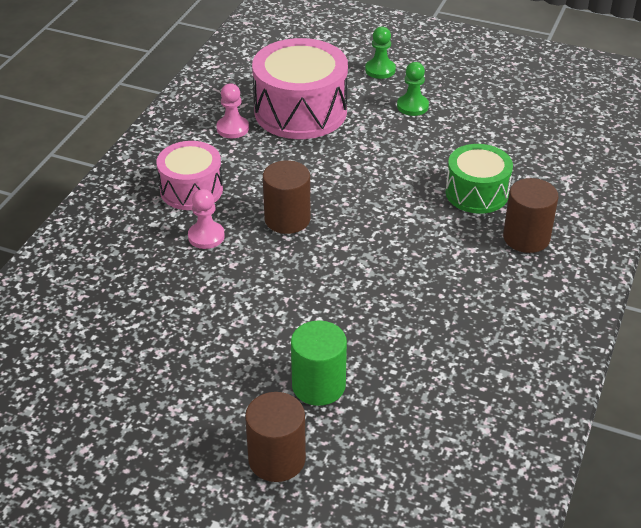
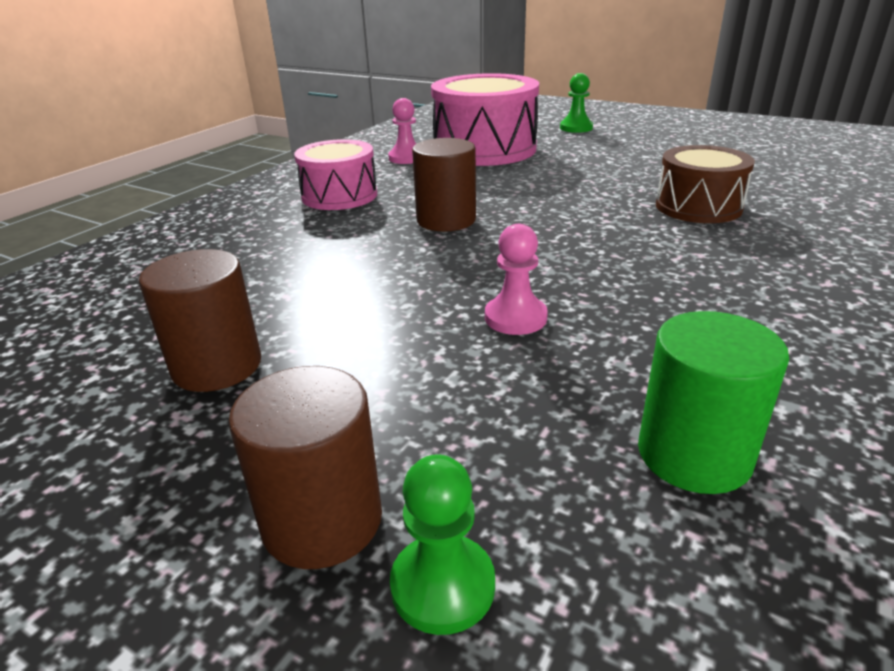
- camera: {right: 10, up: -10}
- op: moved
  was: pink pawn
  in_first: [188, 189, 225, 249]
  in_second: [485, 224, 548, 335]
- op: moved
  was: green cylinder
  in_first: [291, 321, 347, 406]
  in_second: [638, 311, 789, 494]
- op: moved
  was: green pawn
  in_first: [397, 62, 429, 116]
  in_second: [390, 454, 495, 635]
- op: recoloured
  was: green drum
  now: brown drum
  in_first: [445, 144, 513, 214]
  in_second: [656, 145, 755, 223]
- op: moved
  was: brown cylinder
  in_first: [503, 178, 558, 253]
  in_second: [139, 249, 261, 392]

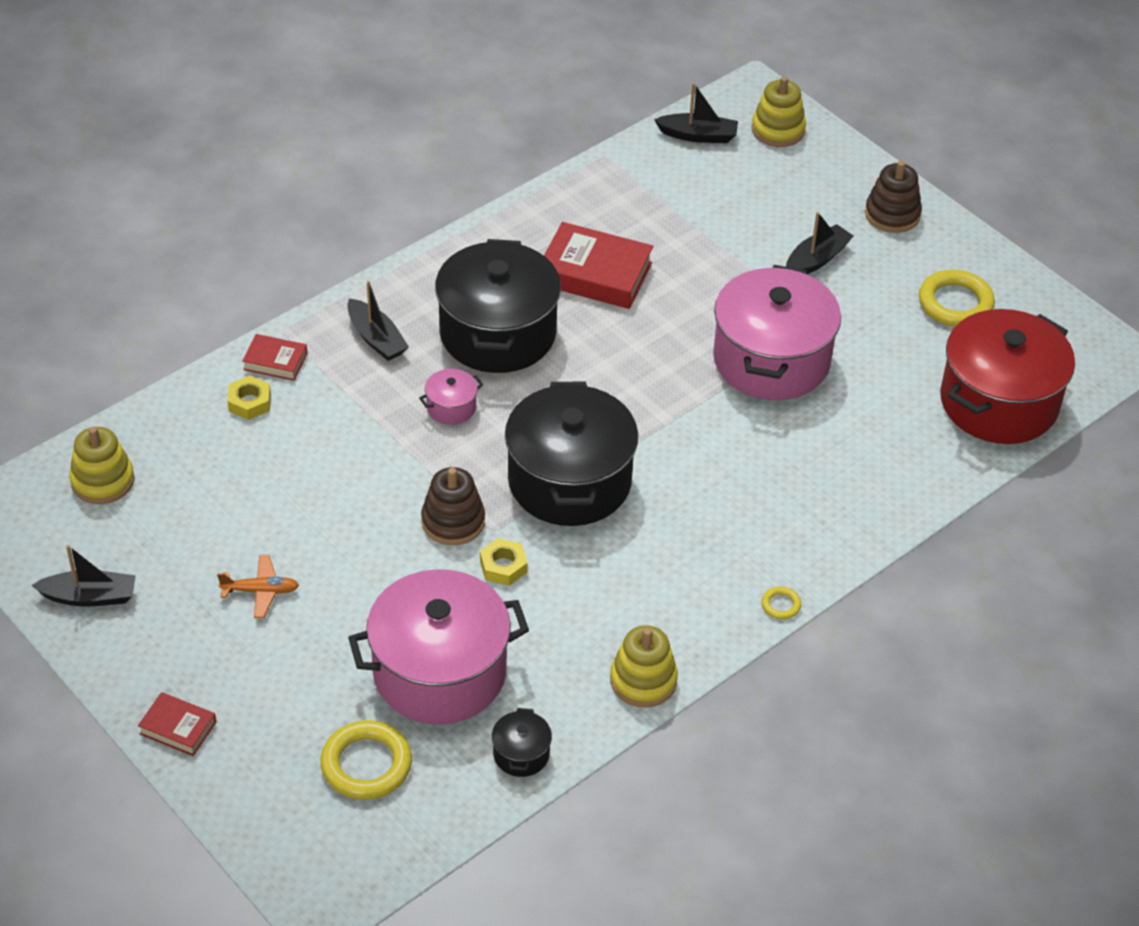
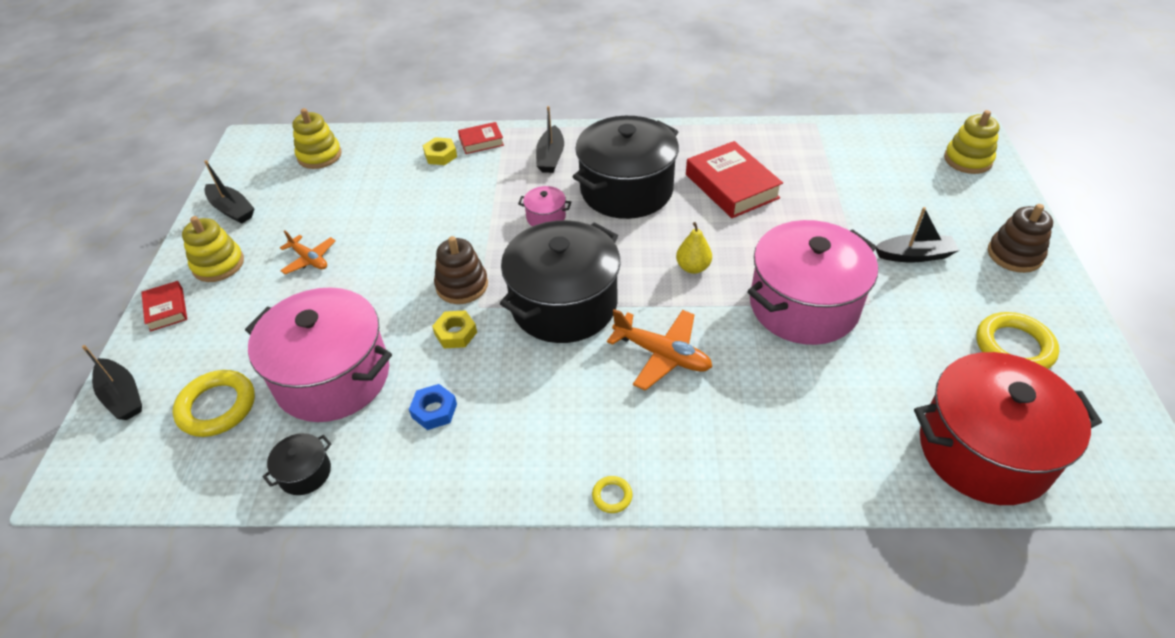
- camera: {right: 45, up: 0}
- op: turned
  was: red book
  in_first: [242, 334, 307, 381]
  in_second: [458, 122, 504, 154]
  clockwise: -75
- op: moved
  was: yellow stacking toy
  in_first: [610, 625, 678, 708]
  in_second: [182, 216, 244, 282]
- op: moved
  was: black boat
  in_first: [654, 83, 738, 143]
  in_second: [82, 345, 142, 420]
- op: added
  now: blue nut
  in_second: [409, 384, 457, 430]
- op: added
  now: orange plane
  in_second: [607, 309, 712, 391]
- op: added
  now: yellow pear
  in_second: [676, 222, 712, 274]

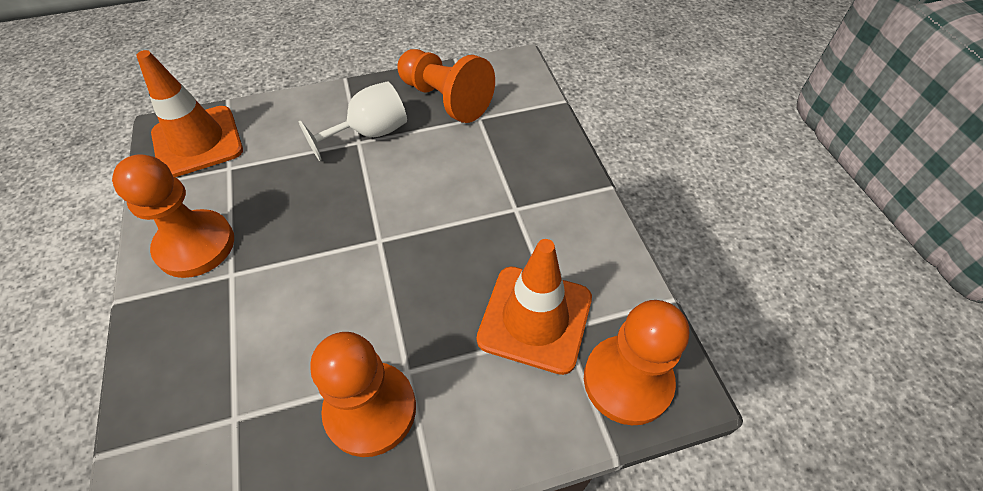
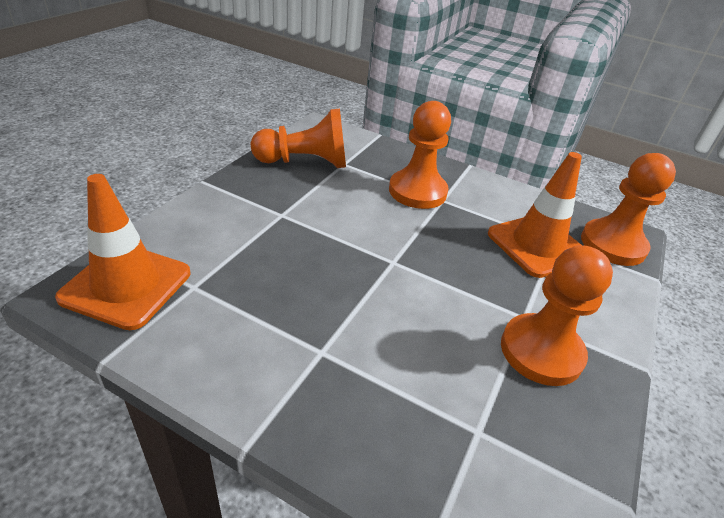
- camera: {right: -50, up: -15}
- op: moved
  was: orange pawn
  in_first: [112, 154, 234, 278]
  in_second: [389, 101, 451, 209]
- op: removed
  was: white goblet
  in_first: [298, 81, 407, 161]

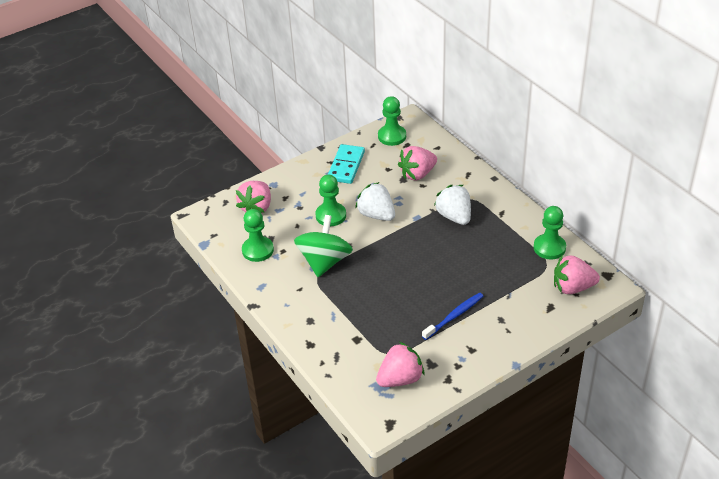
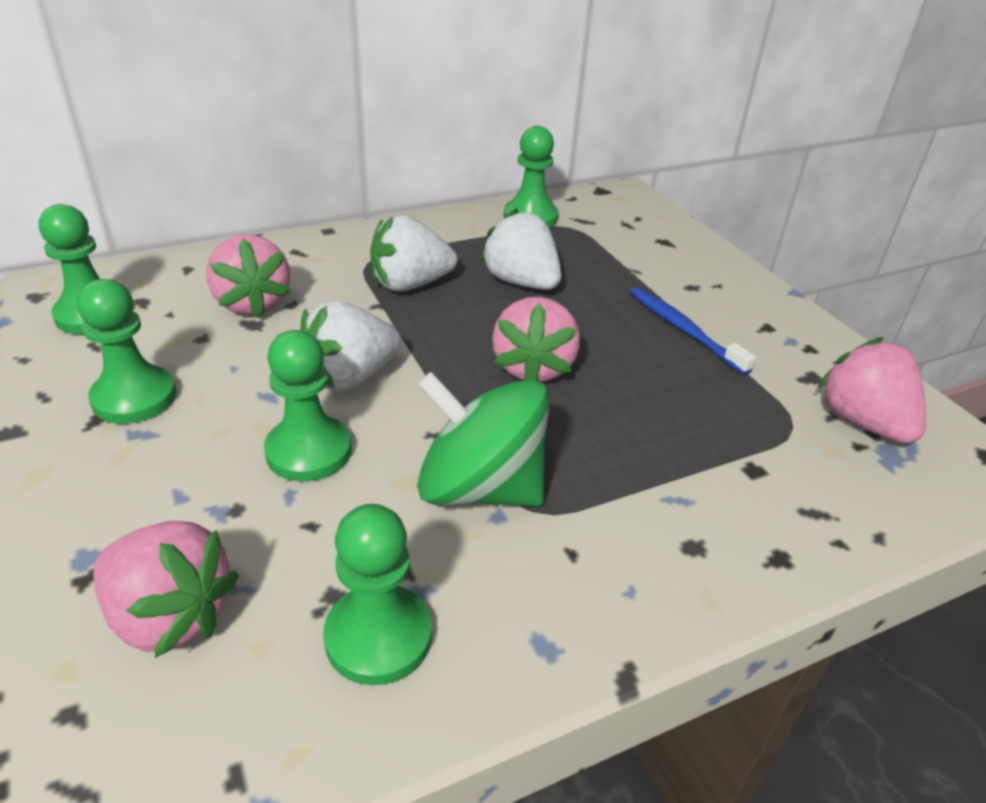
- camera: {right: -85, up: -5}
- op: replaced
  was: turquoise domino
  now: green pawn
  in_first: [328, 144, 365, 184]
  in_second: [77, 279, 176, 424]
- op: moved
  was: pink strawberry
  in_first: [554, 255, 600, 294]
  in_second: [492, 297, 580, 382]
- op: added
  now: white strawberry
  in_second: [480, 208, 561, 290]

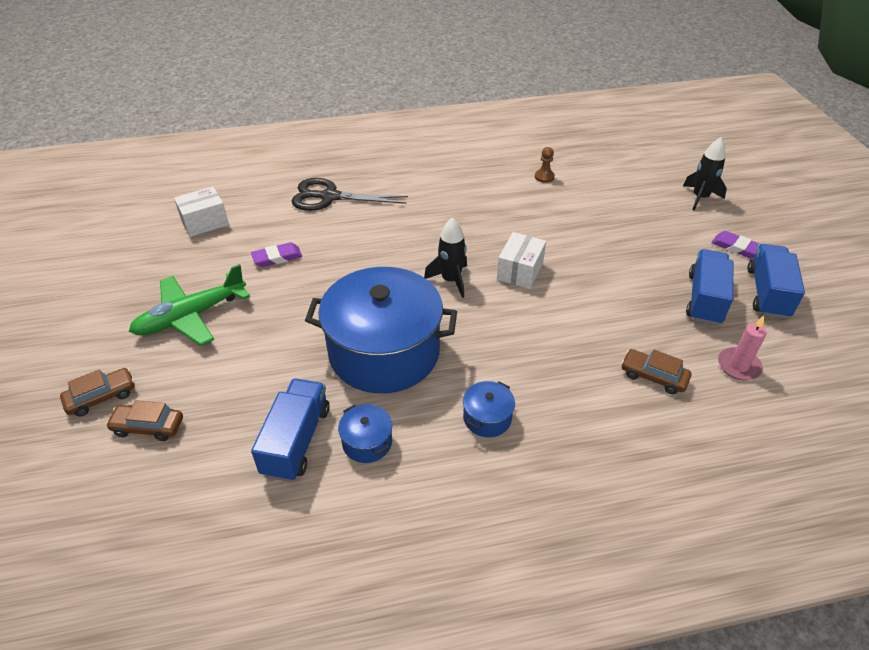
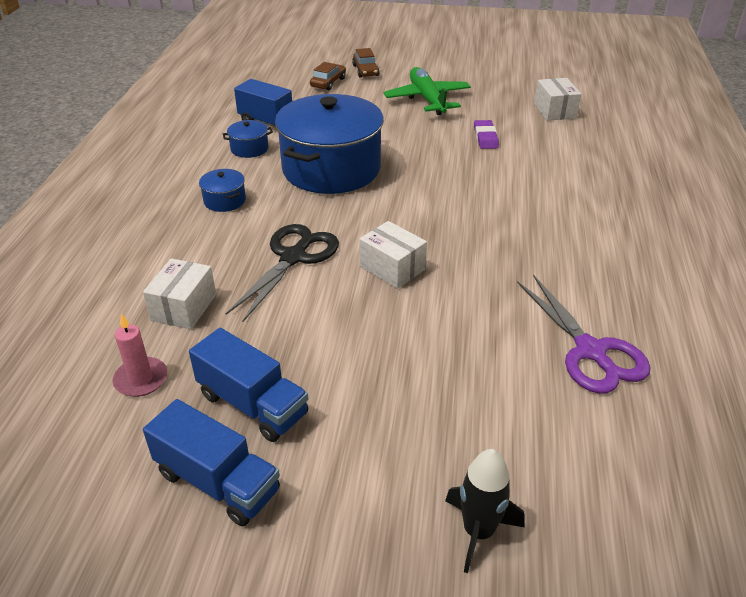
- camera: {right: 110, up: -5}
- op: moved
  was: black scissors
  in_first: [292, 178, 408, 211]
  in_second: [225, 224, 339, 322]
- op: removed
  was: black rocket
  in_first: [424, 217, 467, 298]
- op: replaced
  was: brown pawn
  now: purple scissors
  in_first: [535, 147, 555, 183]
  in_second: [517, 275, 651, 394]
- op: replaced
  was: brown car
  now: white box
  in_first: [621, 349, 692, 394]
  in_second: [143, 258, 216, 329]
- op: removed
  was: purple eraser
  in_first: [711, 231, 759, 258]

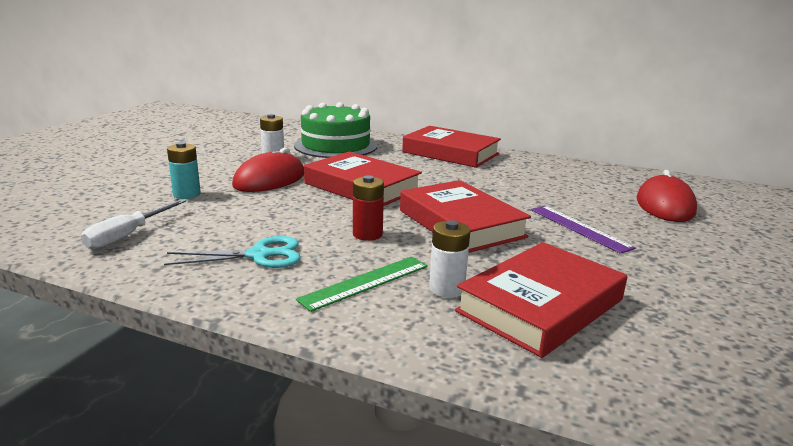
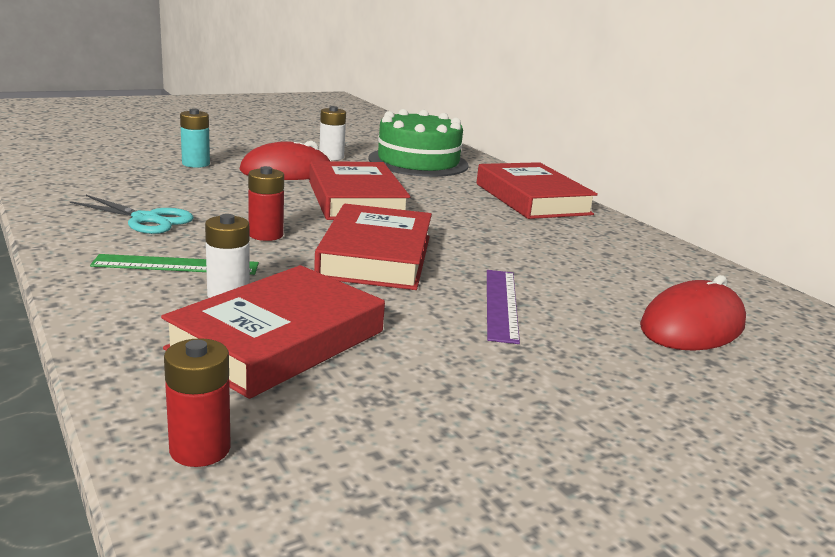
- camera: {right: 35, up: 0}
- op: removed
  was: white screwdriver
  in_first: [81, 199, 186, 250]
- op: turned
  was: red book
  in_first: [455, 242, 627, 358]
  in_second: [161, 265, 385, 399]
  clockwise: -45
- op: added
  now: red battery
  in_second: [164, 338, 231, 467]

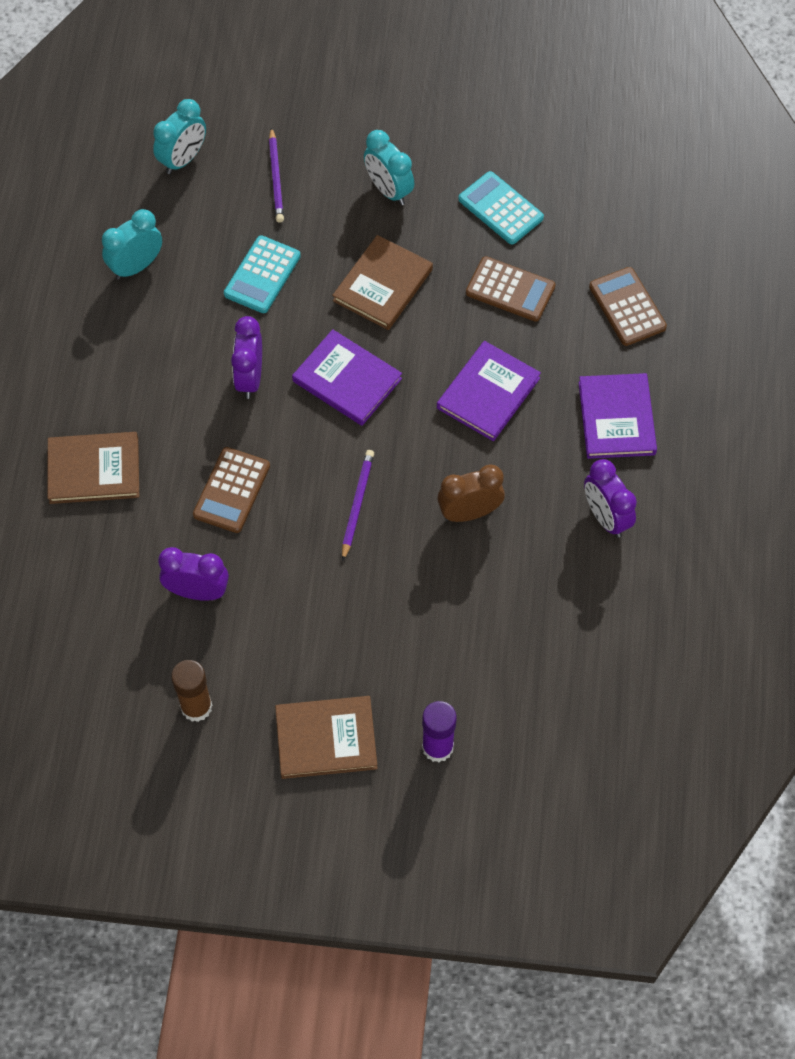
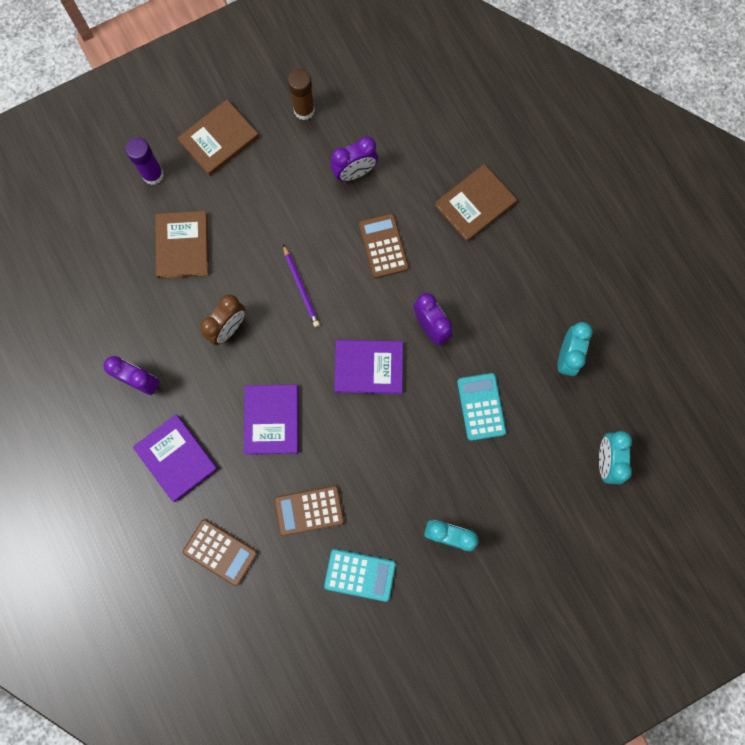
- camera: {right: 145, up: 15}
- op: removed
  was: purple pencil
  in_first: [269, 127, 284, 223]
- op: moved
  was: brown book
  in_first: [332, 235, 433, 330]
  in_second: [155, 211, 209, 279]

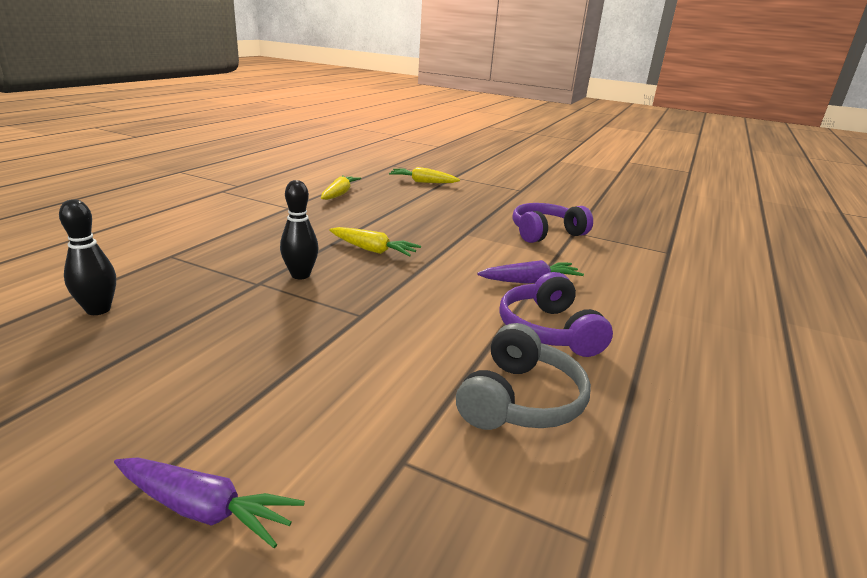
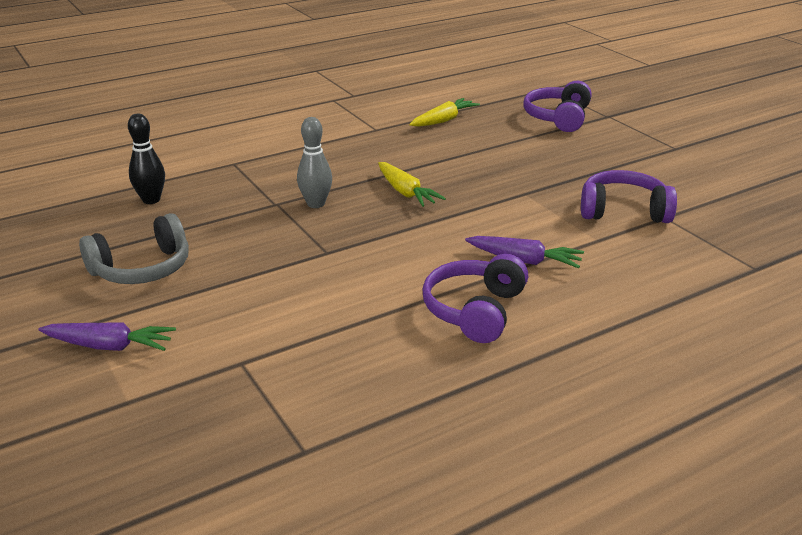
- camera: {right: 35, up: 5}
- op: turned
  was: purple carrot
  in_first: [114, 457, 305, 548]
  in_second: [38, 322, 176, 351]
  clockwise: -45
- op: recoloured
  was: black bowling pin
  now: grey bowling pin
  in_first: [280, 180, 319, 279]
  in_second: [297, 117, 332, 208]
- op: replaced
  was: yellow carrot
  now: purple headphones
  in_first: [389, 167, 460, 183]
  in_second: [523, 81, 592, 132]
- op: moved
  was: grey headphones
  in_first: [456, 323, 591, 430]
  in_second: [79, 213, 189, 284]

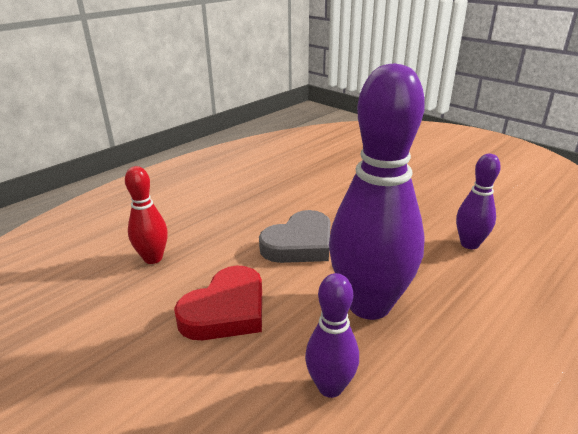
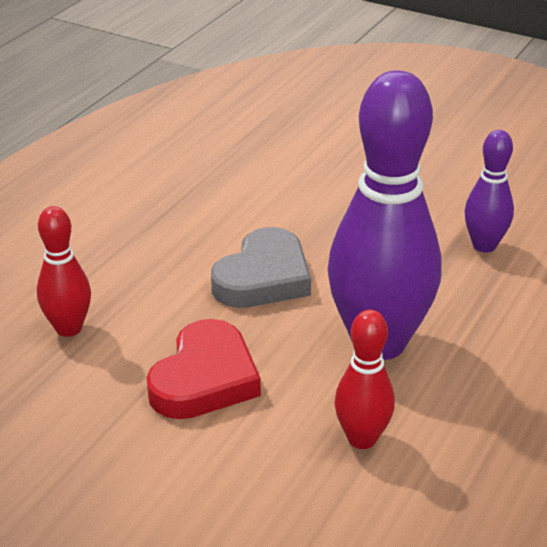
- camera: {right: -15, up: 5}
- op: recoloured
  was: purple bowling pin
  now: red bowling pin
  in_first: [305, 273, 359, 398]
  in_second: [334, 310, 395, 449]

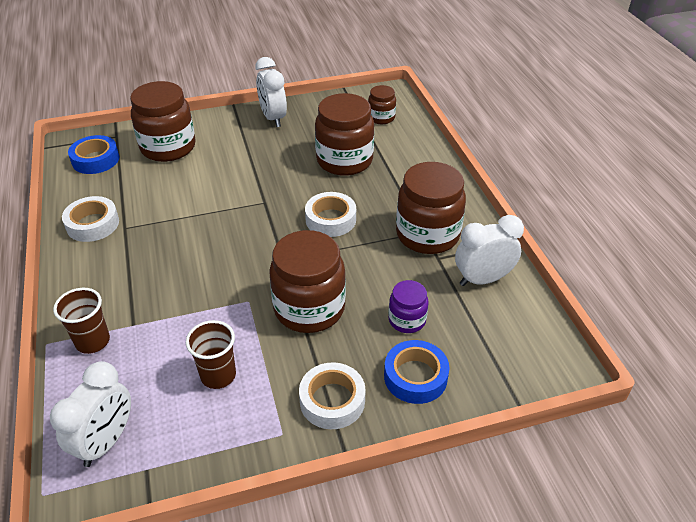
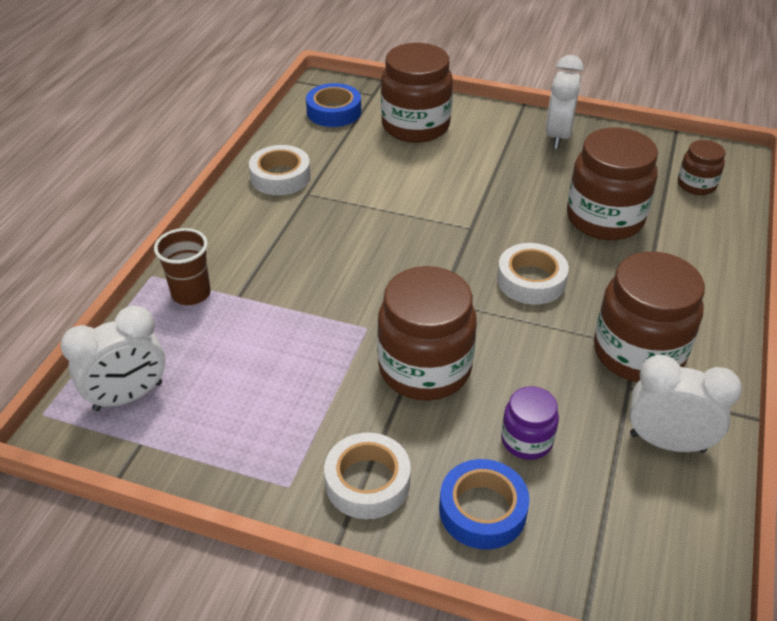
- camera: {right: 35, up: 0}
- op: removed
  was: brown cup
  in_first: [186, 320, 236, 389]

